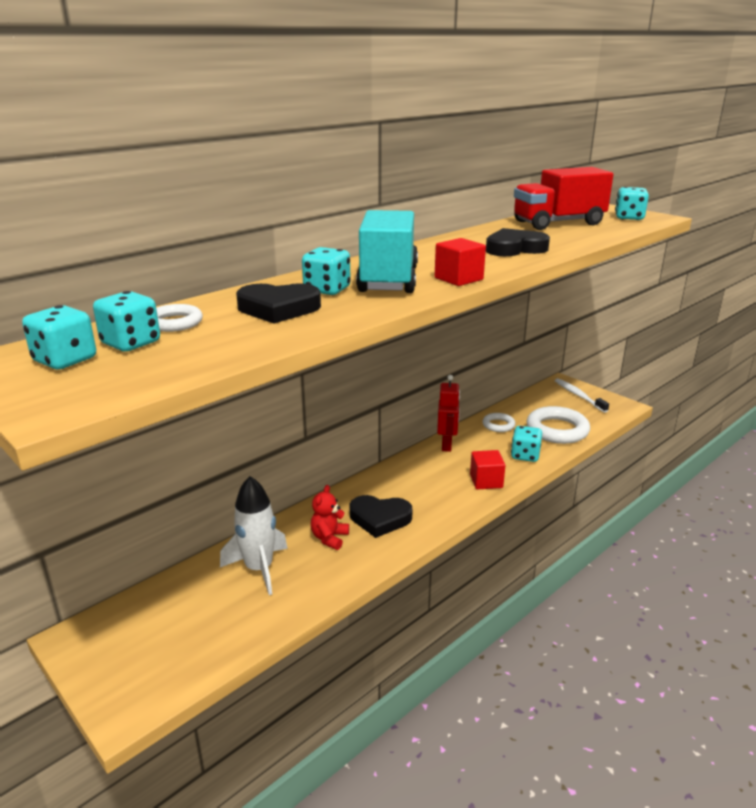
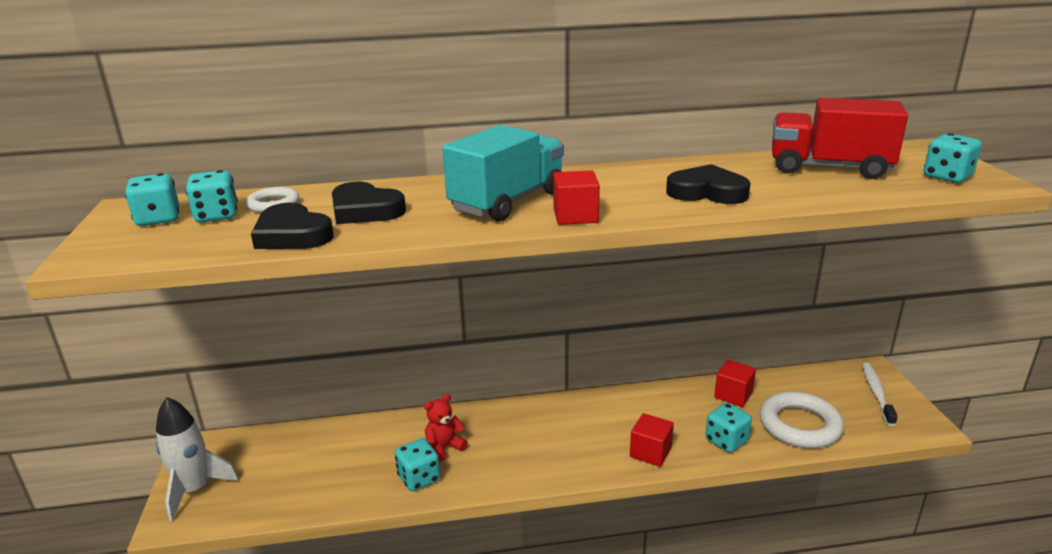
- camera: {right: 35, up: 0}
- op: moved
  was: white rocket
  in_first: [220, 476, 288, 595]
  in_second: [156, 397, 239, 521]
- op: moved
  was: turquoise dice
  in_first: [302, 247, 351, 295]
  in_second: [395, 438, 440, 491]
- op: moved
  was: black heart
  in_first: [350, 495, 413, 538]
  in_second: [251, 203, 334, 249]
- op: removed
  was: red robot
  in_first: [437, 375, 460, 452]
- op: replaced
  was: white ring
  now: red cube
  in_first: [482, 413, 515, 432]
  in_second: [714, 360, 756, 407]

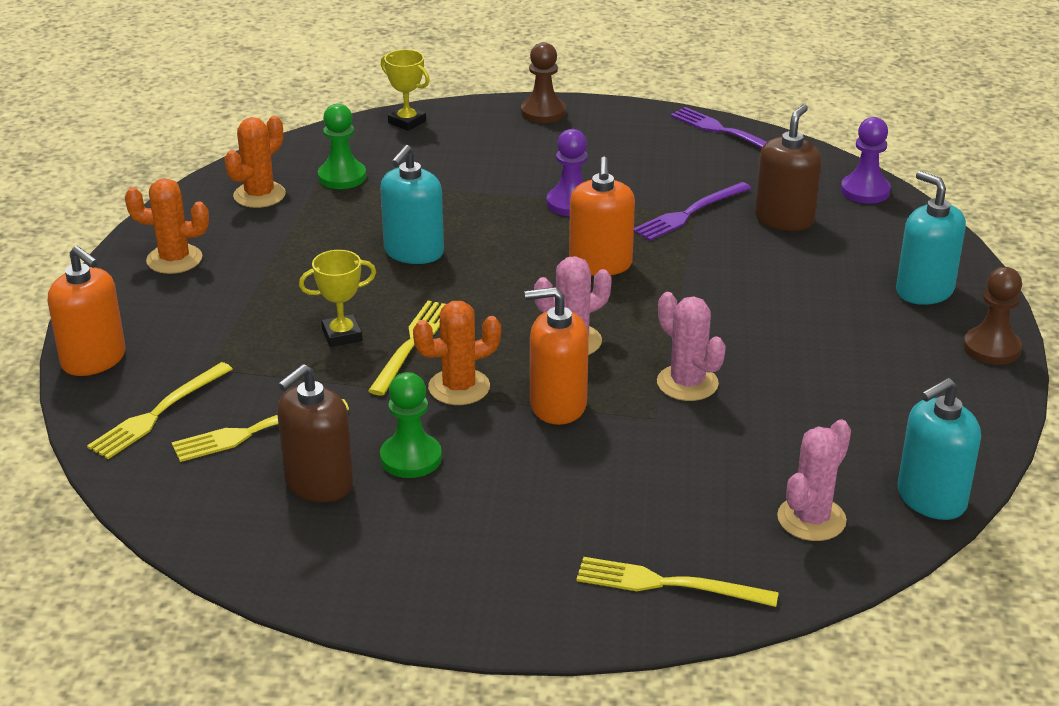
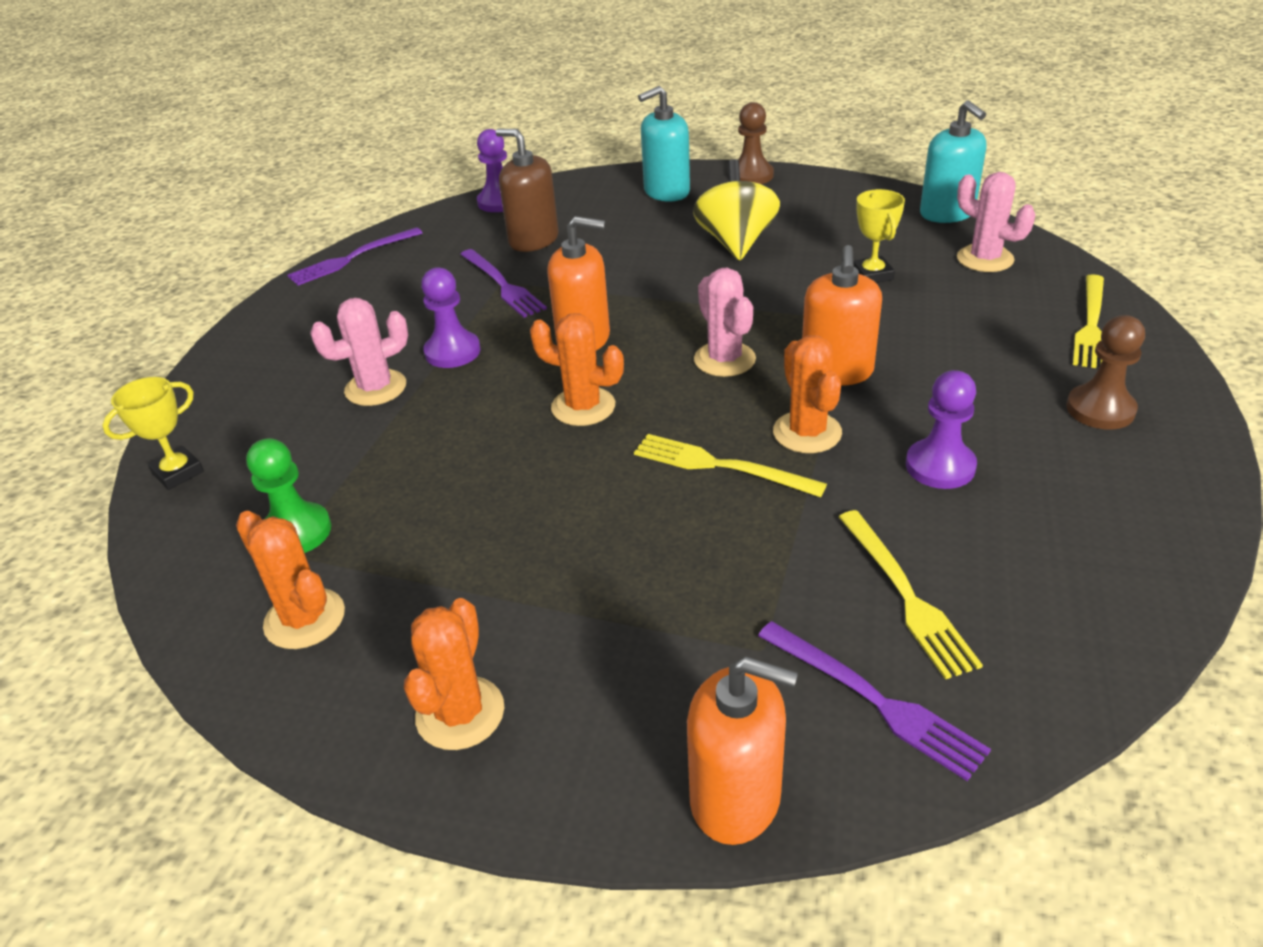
- camera: {right: -80, up: 5}
- op: turned
  was: orange soap dispenser
  in_first: [48, 246, 125, 376]
  in_second: [687, 657, 798, 845]
  clockwise: 60
- op: recoloured
  was: yellow fork
  now: purple fork
  in_first: [87, 362, 232, 459]
  in_second: [758, 621, 991, 781]
- op: removed
  was: brown soap dispenser
  in_first: [277, 364, 353, 503]
- op: moved
  was: yellow trophy
  in_first: [299, 250, 376, 347]
  in_second: [854, 189, 905, 283]
- op: removed
  was: turquoise soap dispenser
  in_first: [380, 145, 444, 264]
- op: recoloured
  was: green pawn
  now: purple pawn
  in_first: [380, 372, 442, 478]
  in_second: [906, 370, 977, 489]
- op: moved
  was: brown pawn
  in_first: [521, 42, 566, 123]
  in_second: [1066, 315, 1145, 429]
- op: moved
  was: pink cactus
  in_first: [657, 292, 726, 401]
  in_second: [310, 298, 408, 406]
- op: added
  now: orange cactus
  in_second: [530, 313, 624, 426]
- op: added
  now: yellow spinning top
  in_second: [693, 159, 780, 260]

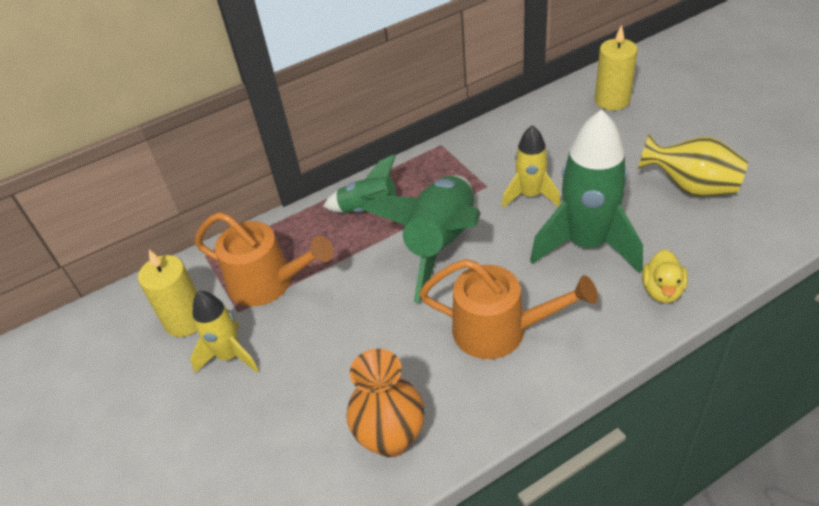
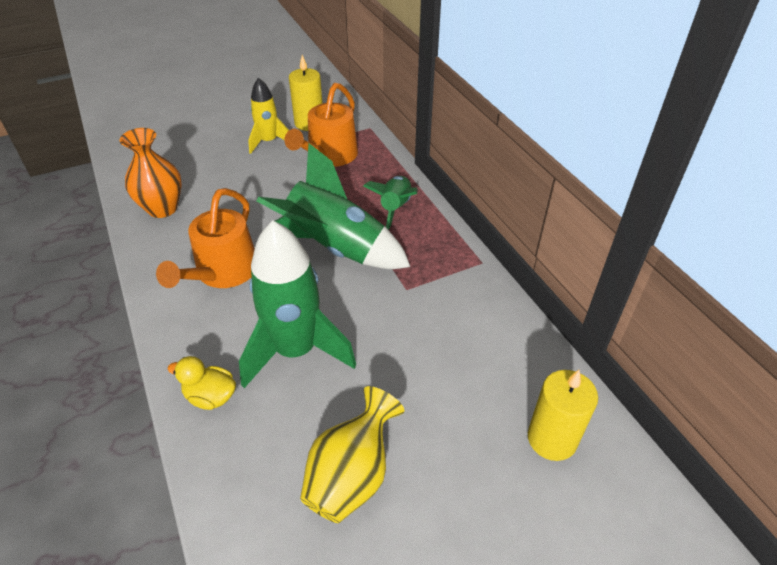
- camera: {right: 90, up: 0}
- op: removed
  was: yellow rocket
  in_first: [502, 125, 560, 208]

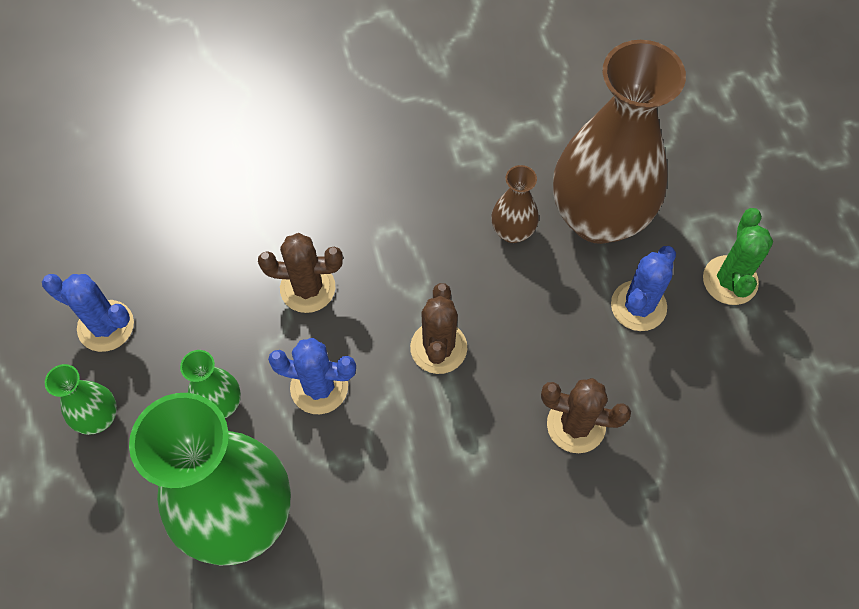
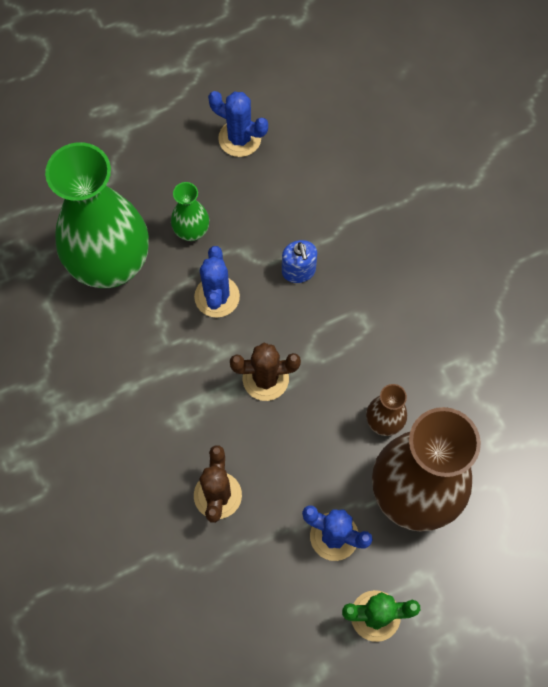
- camera: {right: 80, up: 5}
- op: turned
  was: blue cactus
  in_first: [42, 274, 134, 352]
  in_second: [208, 91, 268, 157]
  clockwise: -75
- op: removed
  was: green vase
  in_first: [45, 364, 117, 435]
- op: replaced
  was: brown cactus
  now: blue soap dispenser
  in_first: [258, 233, 343, 313]
  in_second: [282, 240, 317, 283]

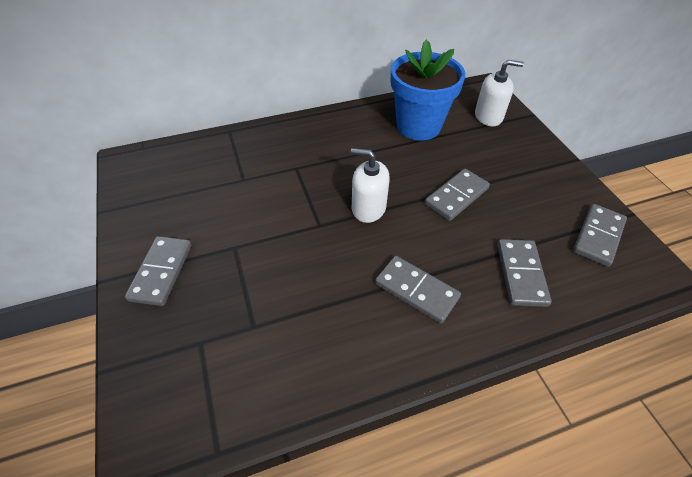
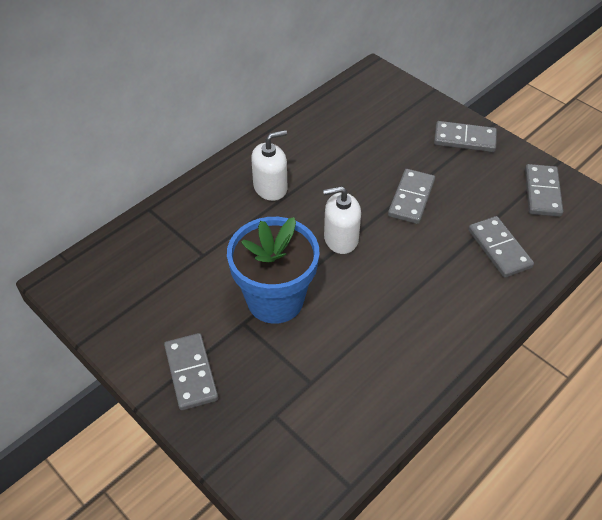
- camera: {right: -25, up: 0}
- op: moved
  was: grey domino
  in_first: [375, 256, 461, 324]
  in_second: [434, 121, 497, 152]
- op: moved
  was: blue flower pot
  in_first: [391, 39, 465, 140]
  in_second: [227, 217, 319, 324]
- op: moved
  was: white soap dispenser
  in_first: [475, 60, 524, 126]
  in_second: [251, 130, 287, 201]

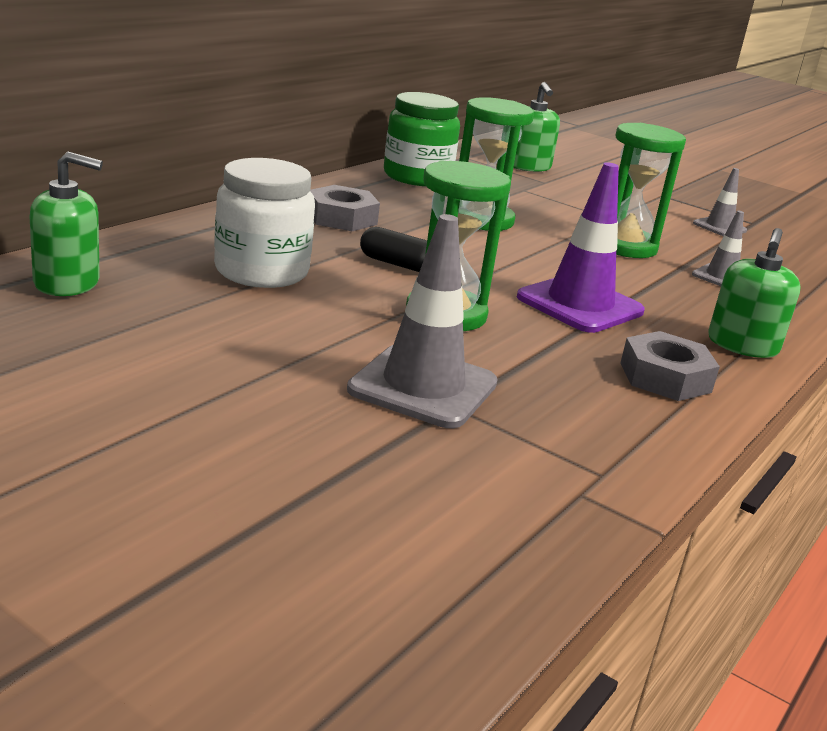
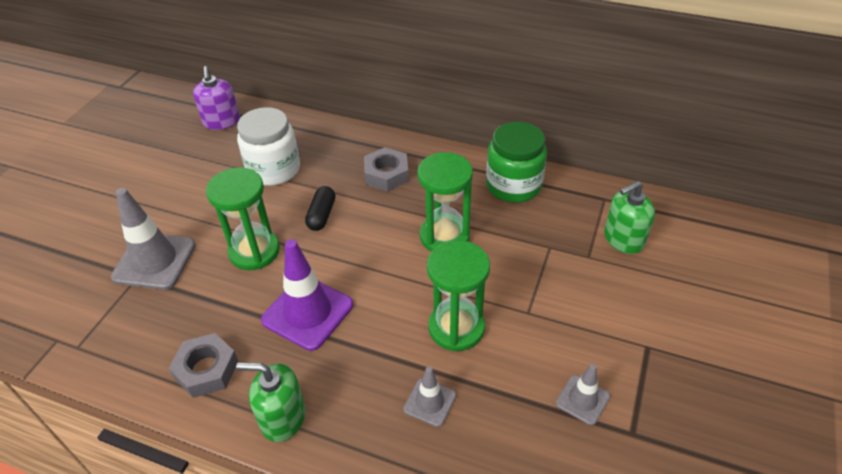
- camera: {right: 80, up: 20}
- op: recoloured
  was: green soap dispenser
  now: purple soap dispenser
  in_first: [29, 152, 103, 296]
  in_second: [193, 66, 240, 130]

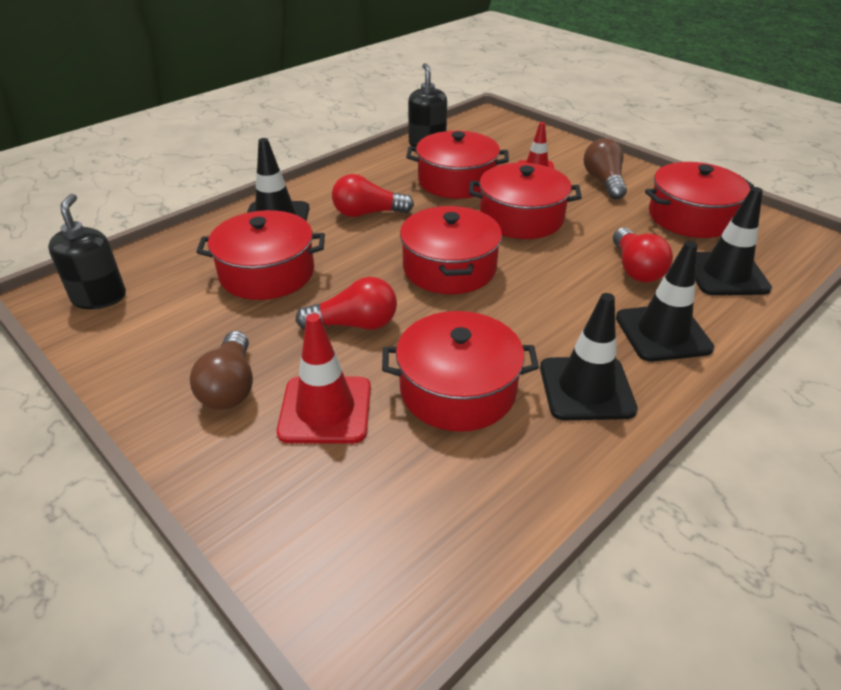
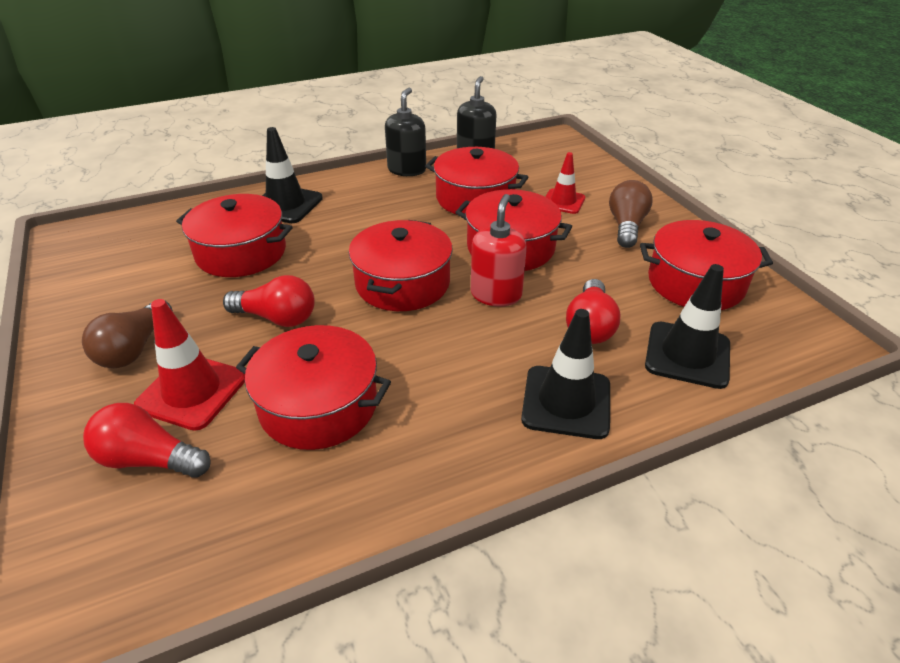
- camera: {right: 20, up: 0}
- op: moved
  was: black soap dispenser
  in_first: [48, 194, 126, 309]
  in_second: [385, 88, 426, 176]
- op: moved
  was: red light bulb
  in_first: [332, 174, 414, 217]
  in_second: [83, 403, 211, 478]
- op: removed
  was: black traffic cone
  in_first: [540, 293, 638, 420]
- op: added
  now: red soap dispenser
  in_second: [471, 194, 527, 307]

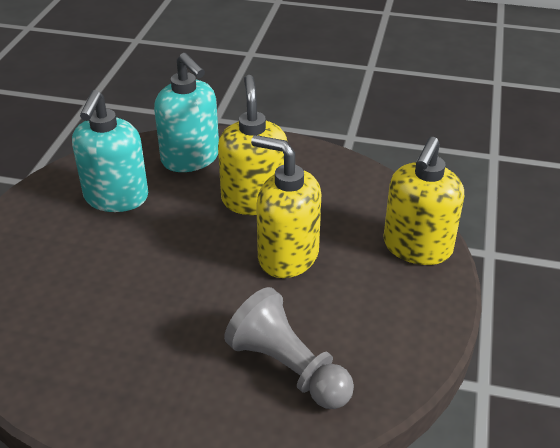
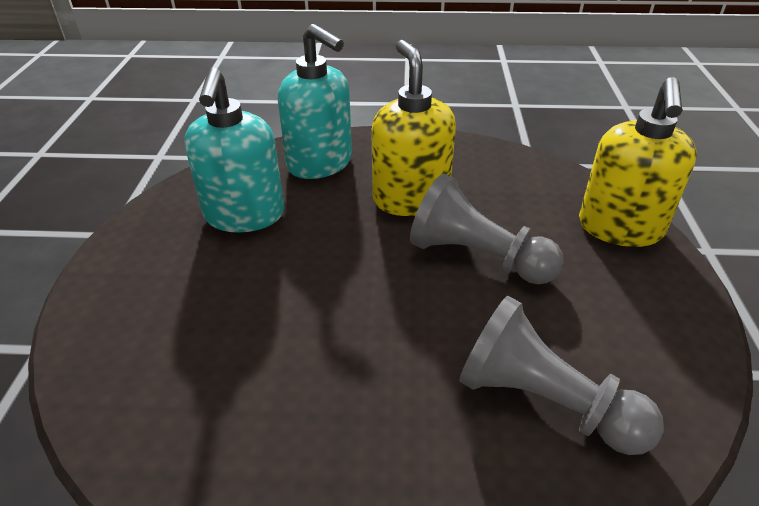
- camera: {right: -10, up: 0}
- op: replaced
  was: yellow soap dispenser
  now: grey pawn
  in_first: [251, 135, 321, 278]
  in_second: [410, 174, 564, 284]

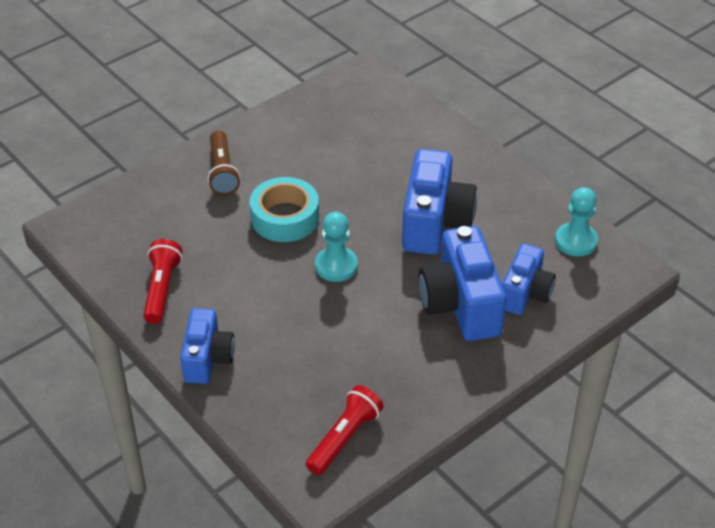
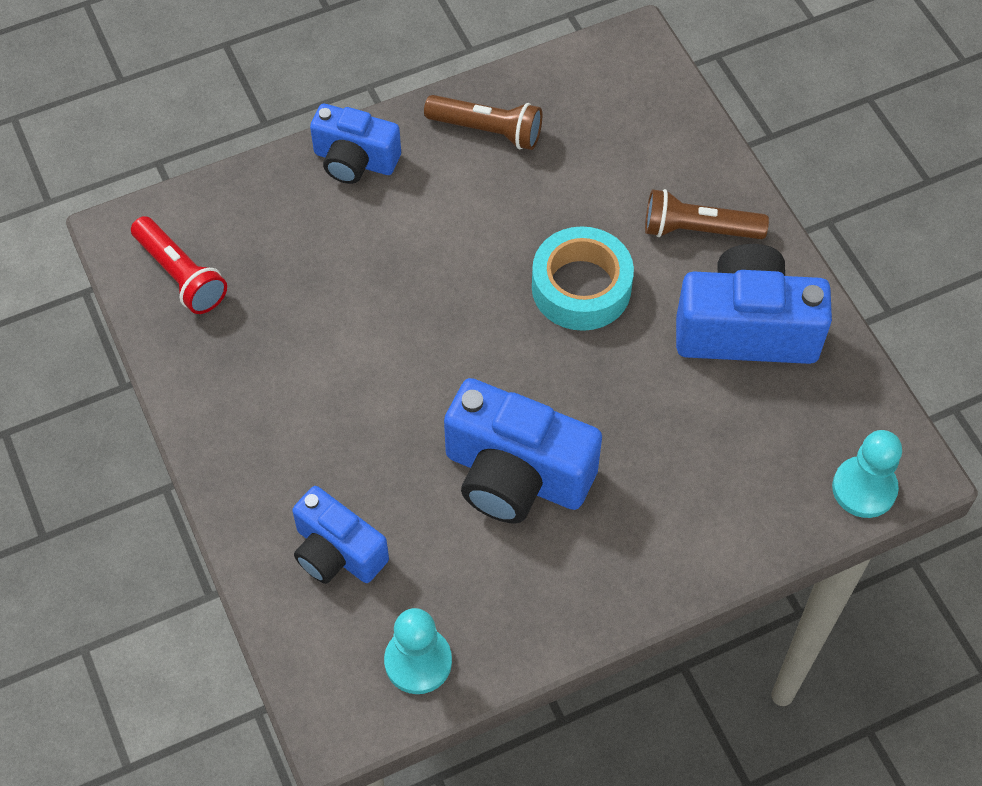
- camera: {right: 105, up: 15}
- op: recoloured
  was: red flashlight
  now: brown flashlight
  in_first: [143, 239, 183, 324]
  in_second: [424, 95, 542, 150]
- op: moved
  was: turquoise pawn
  in_first: [315, 212, 358, 282]
  in_second: [832, 430, 902, 518]
- op: moved
  was: blue camera
  in_first: [418, 226, 506, 341]
  in_second: [676, 244, 832, 364]

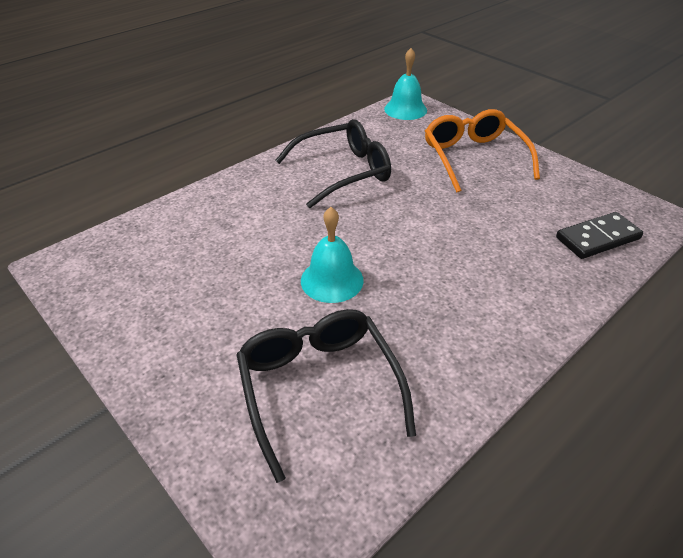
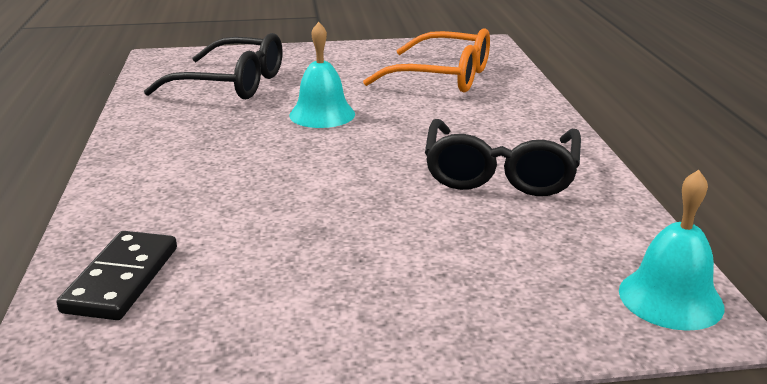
- camera: {right: 125, up: -15}
- op: moved
  was: orange glasses
  in_first: [425, 109, 540, 192]
  in_second: [363, 28, 490, 93]

